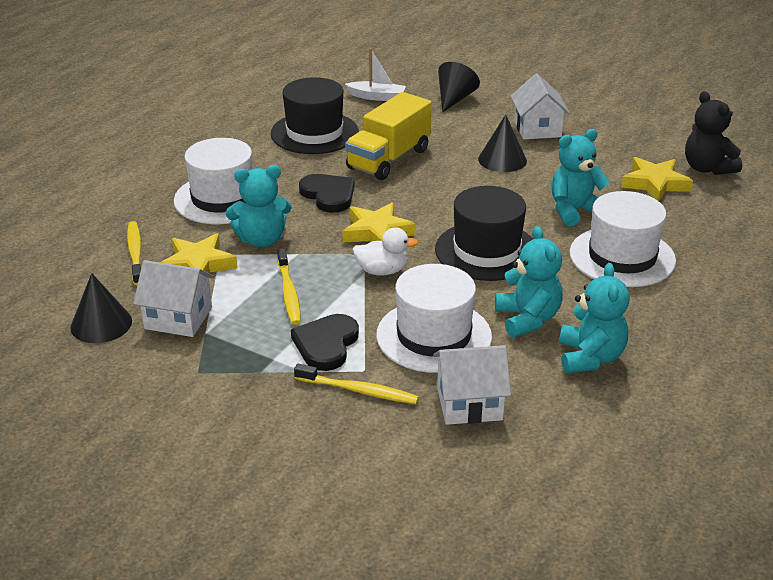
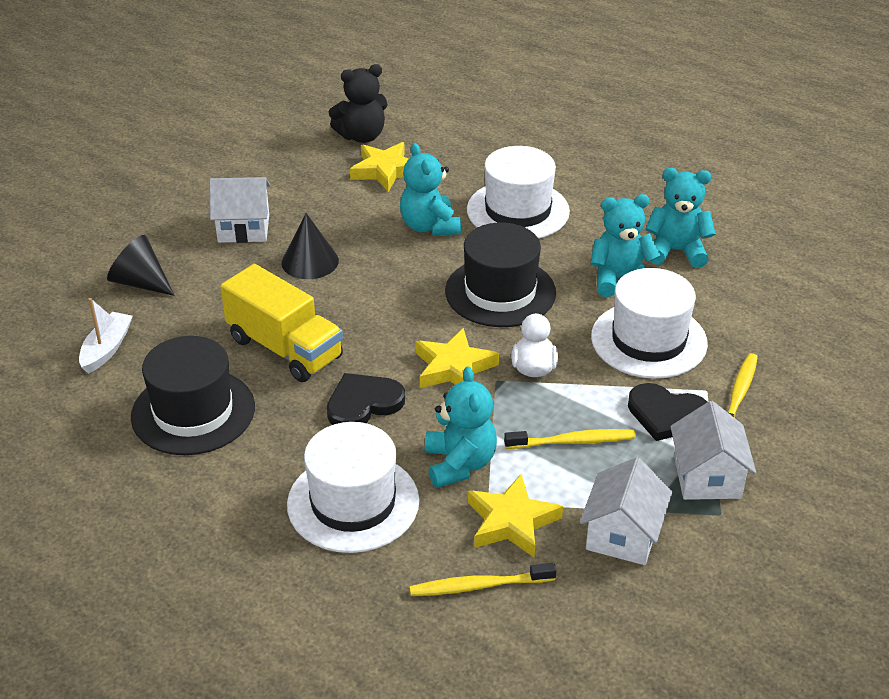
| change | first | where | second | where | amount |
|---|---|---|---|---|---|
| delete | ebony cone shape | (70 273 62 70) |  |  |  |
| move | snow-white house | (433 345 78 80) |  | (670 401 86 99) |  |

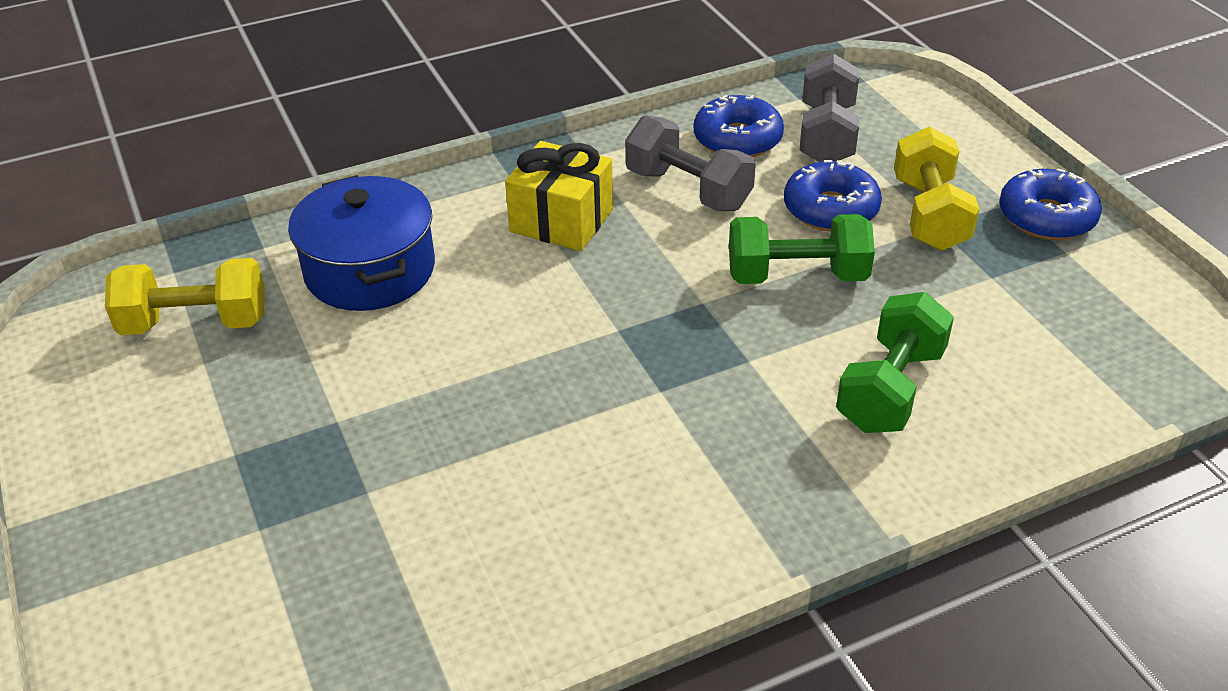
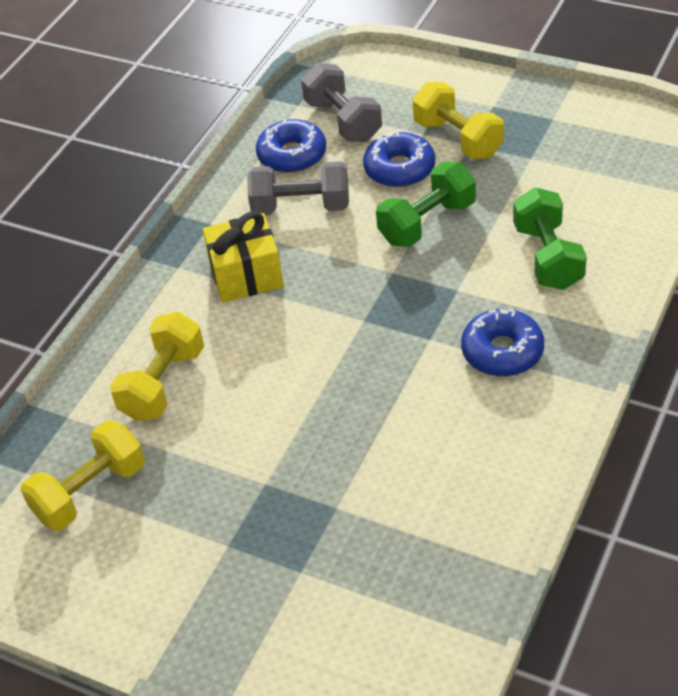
| change | first | where | second | where | amount |
|---|---|---|---|---|---|
| replace | cobalt cooking pot | (288 175 147 136) | bright yellow free weight | (110 312 94 110) |  |
| move | cobalt doughnut | (999 168 103 72) |  | (461 309 83 68) |  |

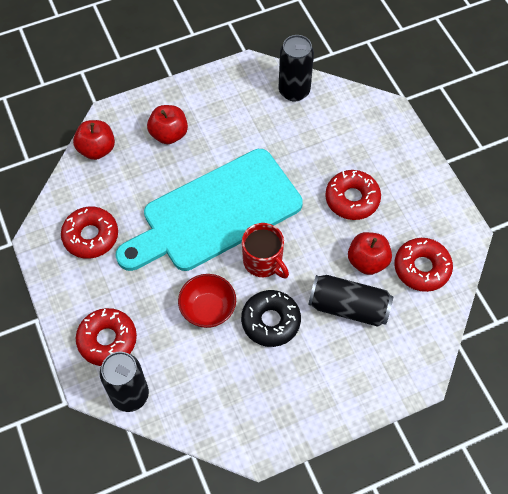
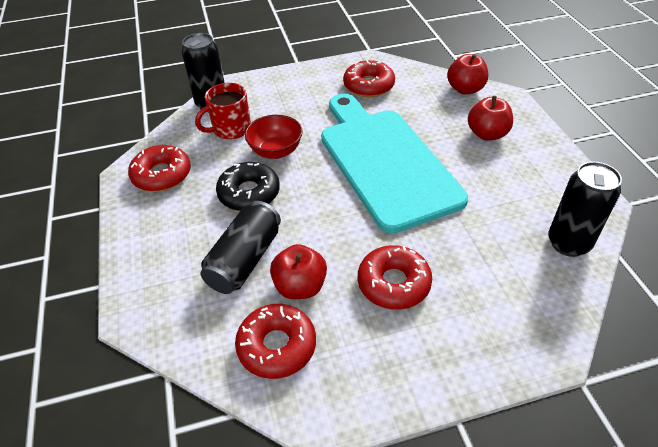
| change | first | where | second | where | amount |
|---|---|---|---|---|---|
| move | crimson doughnut | (76 308 61 58) |  | (128 145 63 47) |  |
| move | crimson mug | (242 223 47 55) |  | (195 83 56 56) |  |

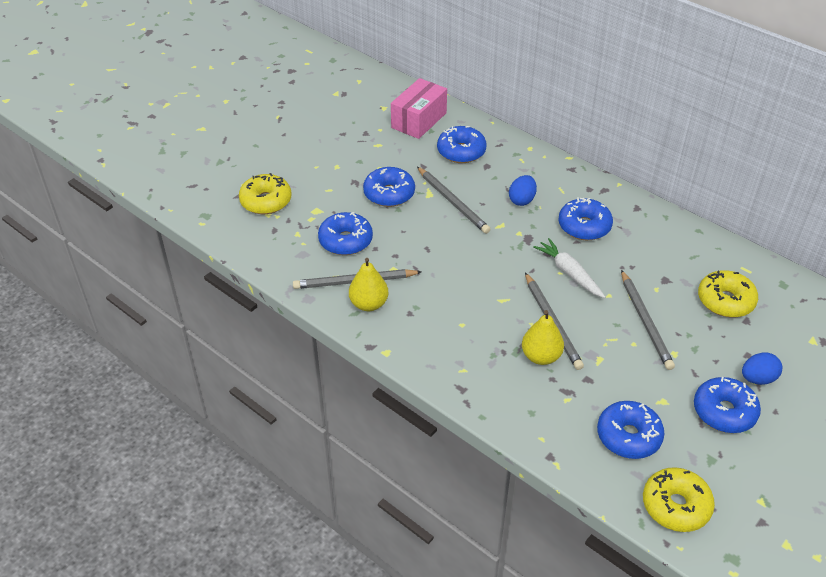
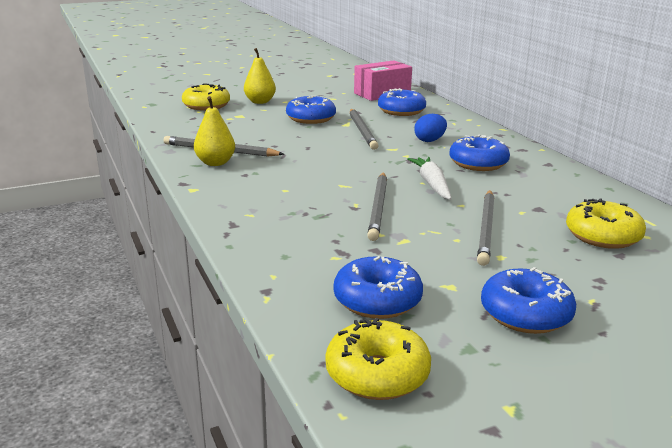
| change | first | where | second | where | amount |
|---|---|---|---|---|---|
| delete | cobalt doughnut | (318 212 55 43) |  |  |  |
| move | bright yellow pear | (522 310 42 55) |  | (244 48 32 56) |  |
| delete | cobalt toy egg | (742 352 40 33) |  |  |  |

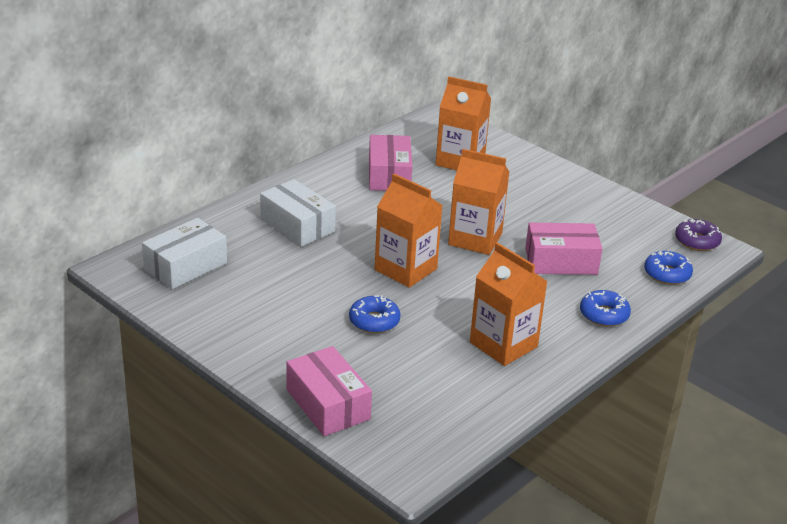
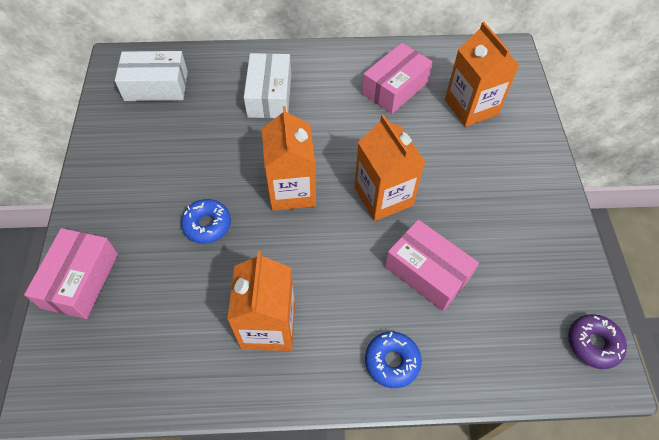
| change | first | where | second | where | amount |
|---|---|---|---|---|---|
| delete | cobalt doughnut | (644 251 49 34) |  |  |  |

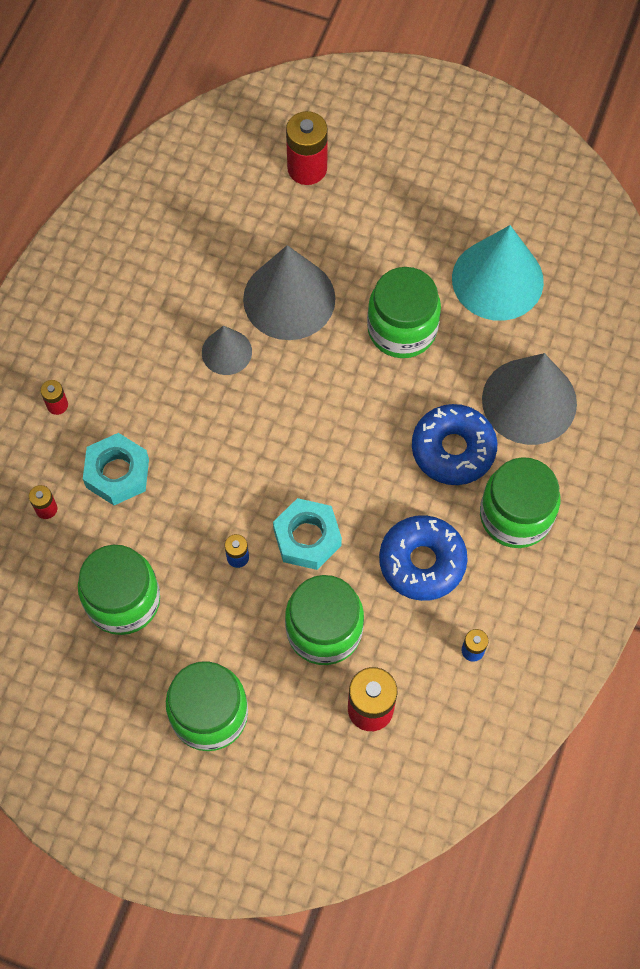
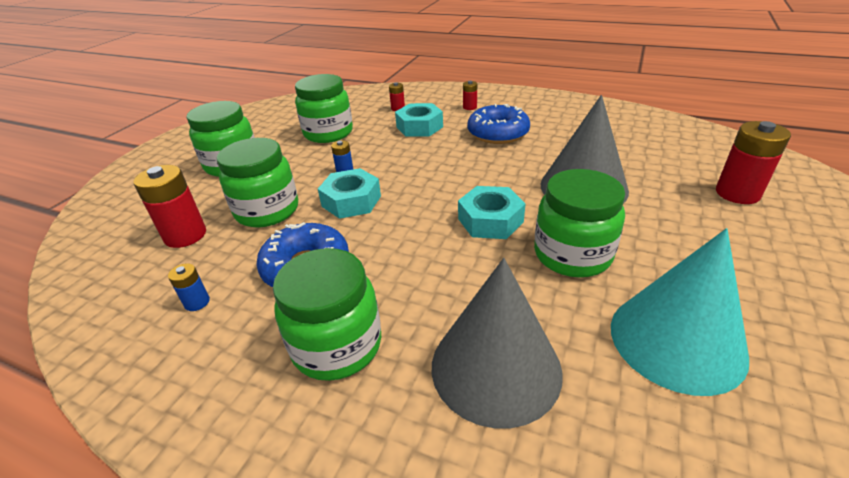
| change | first | where | second | where | amount |
|---|---|---|---|---|---|
| delete | ash-grey cone shape | (202 326 50 49) |  |  |  |
| move | cobalt doughnut | (412 404 85 81) |  | (468 104 62 40) |  |
| insert |  |  | aqua hexagon nut | (458 186 67 53) |  |

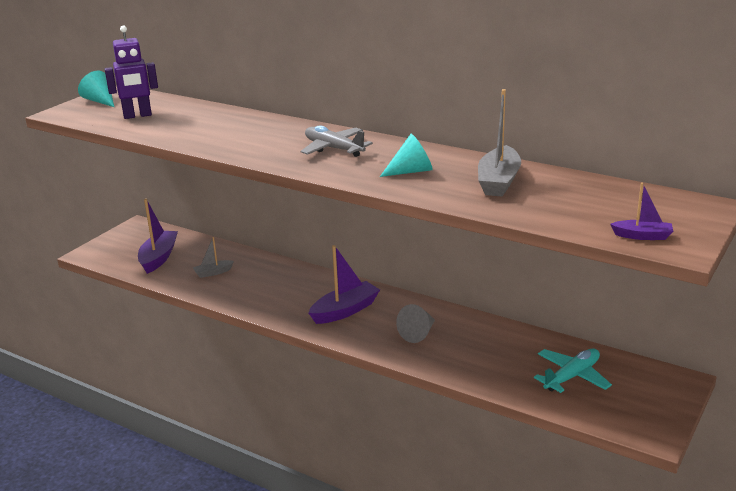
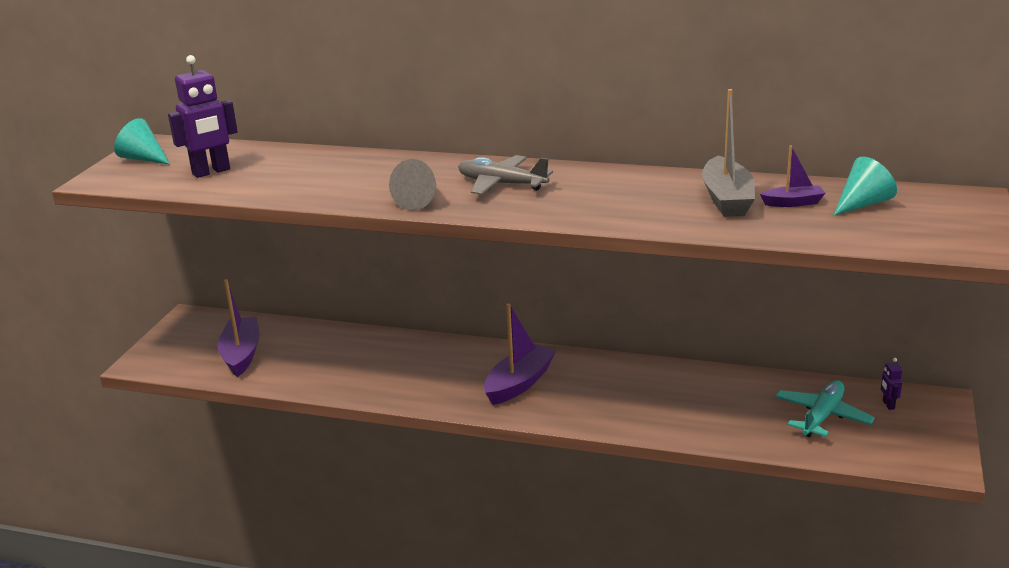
| change | first | where | second | where | amount |
|---|---|---|---|---|---|
| delete | ash-grey toy boat | (193 237 41 41) |  |  |  |
| move | aqua cone shape | (380 134 53 43) |  | (834 157 63 58) |  |
| move | ash-grey cone shape | (396 304 39 39) |  | (389 159 47 52) |  |
| move | violet toy boat | (610 183 63 57) |  | (760 146 65 61) |  |
| insert |  |  | violet robot figure | (881 358 22 52) |  |

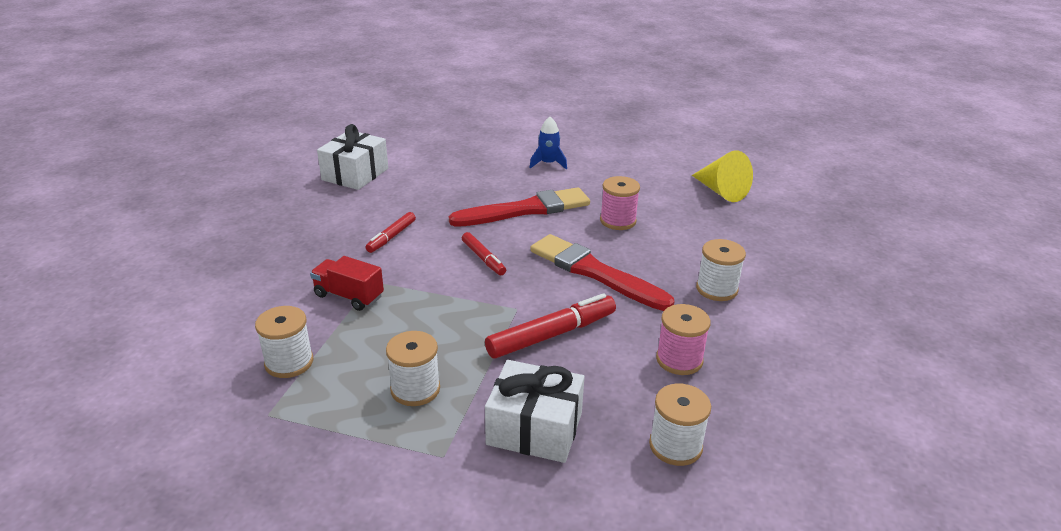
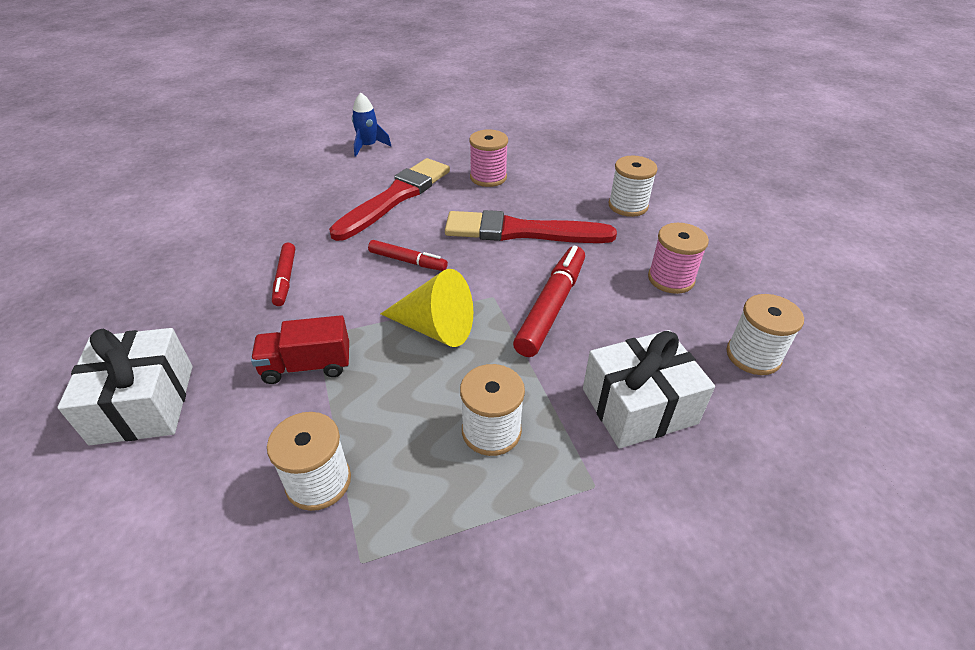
| change | first | where | second | where | amount |
|---|---|---|---|---|---|
| move | snow-white present | (317 124 71 66) |  | (58 328 135 117) |  |
| move | bright yellow cone shape | (692 150 61 52) |  | (380 269 93 78) |  |

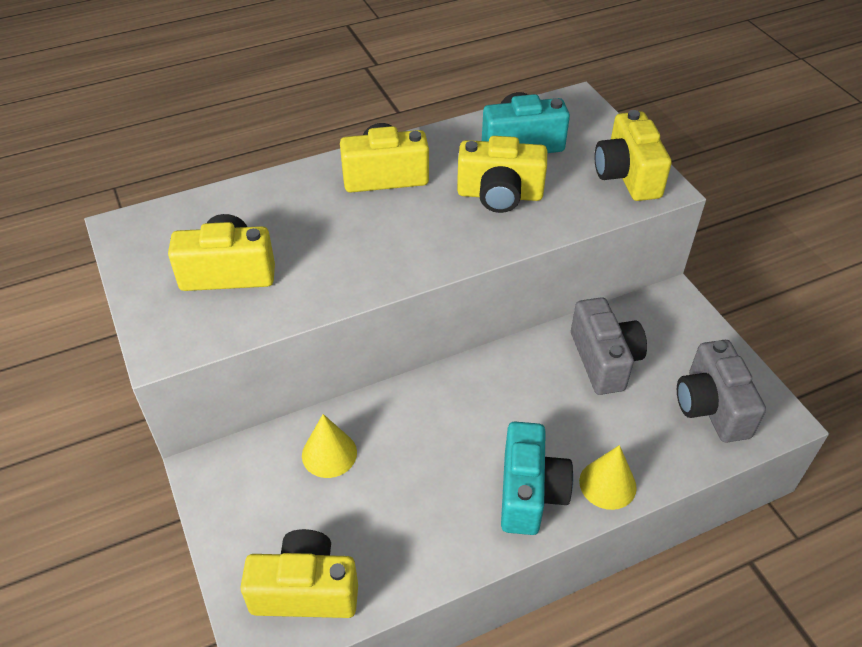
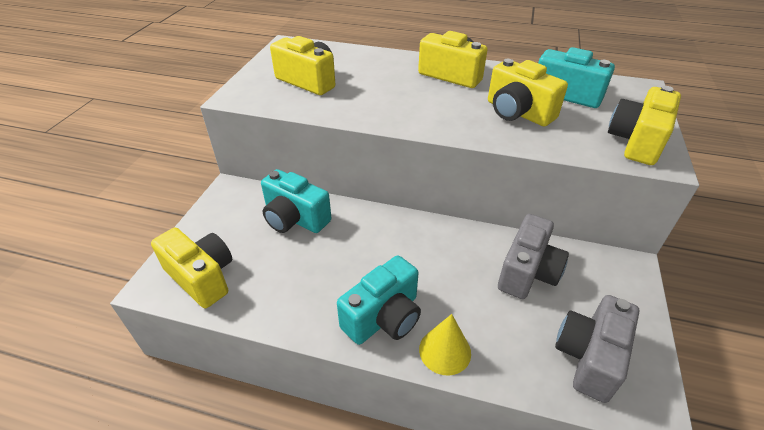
| change | first | where | second | where | amount |
|---|---|---|---|---|---|
| replace | bright yellow cone shape | (302 414 55 64) | aqua camera | (261 169 71 64) |  |

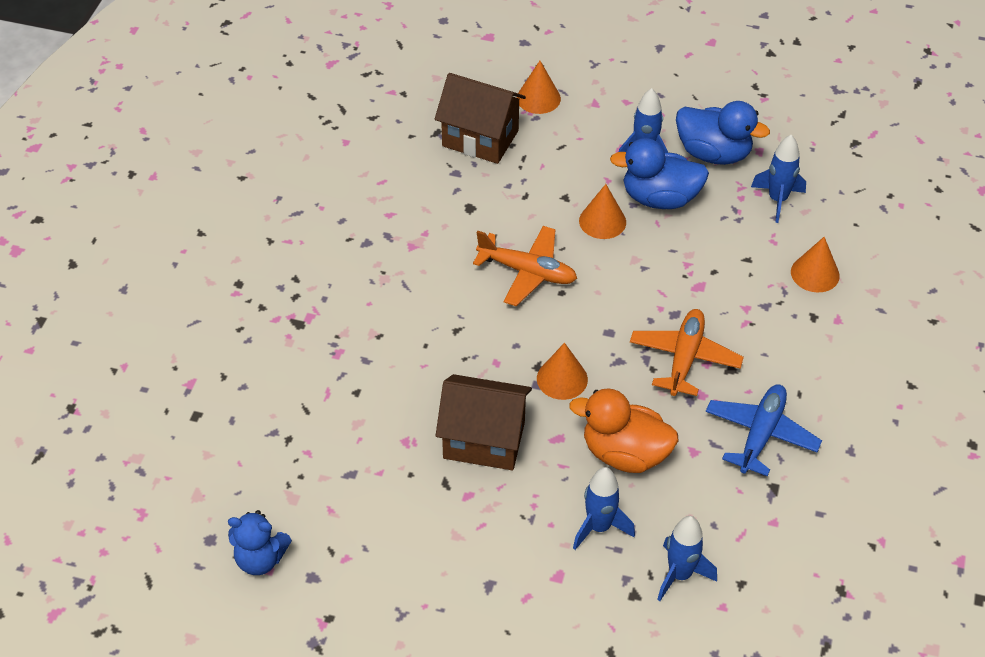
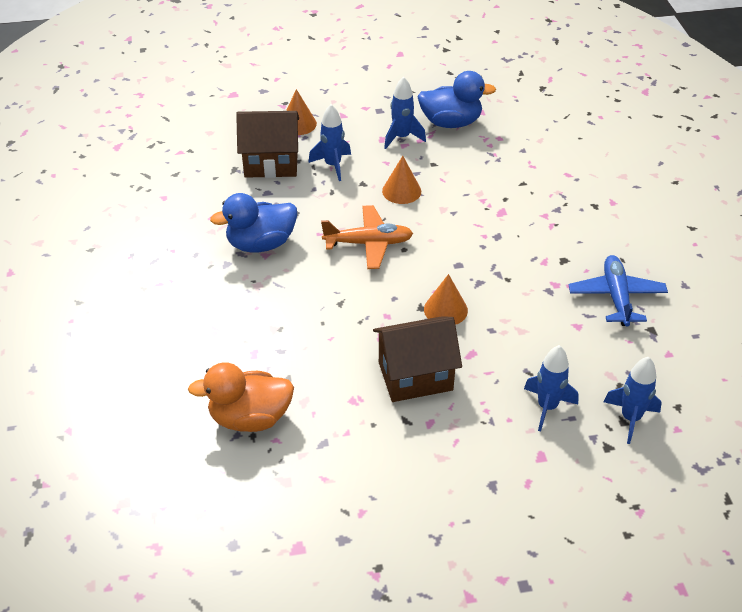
| change | first | where | second | where | amount |
|---|---|---|---|---|---|
| delete | cobalt teddy | (228 510 64 65) |  |  |  |
| move | orange toy duck | (569 388 109 85) |  | (188 362 106 70) |  |
| move | cobalt toy duck | (610 138 99 71) |  | (210 193 87 59) |  |
| delete | orange aeroplane | (630 309 114 87) |  |  |  |
| move | cobalt spaceship | (751 135 55 88) |  | (308 104 43 77) |  |
| delete | orange cone shape | (791 237 49 55) |  |  |  |

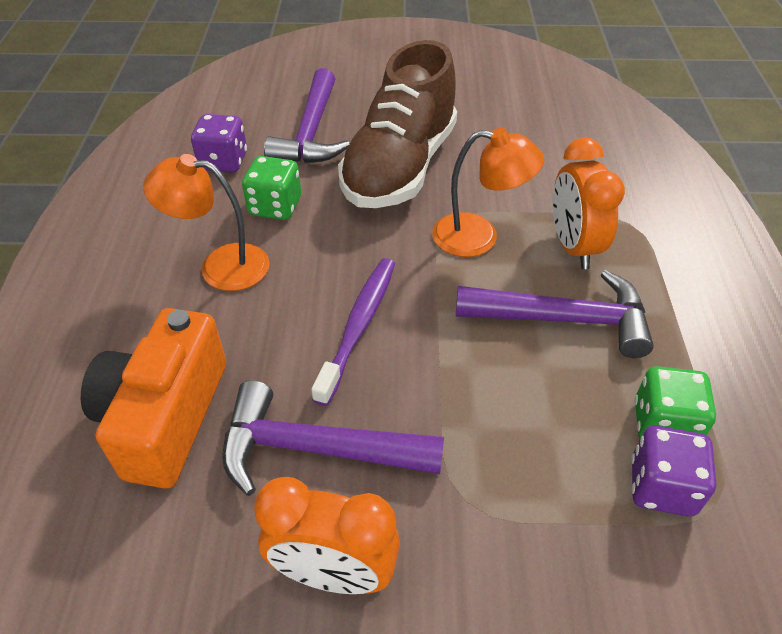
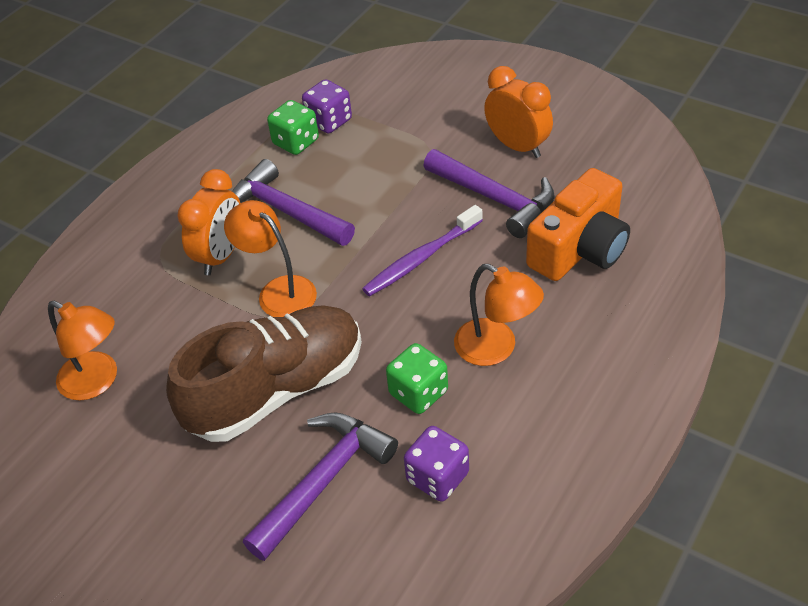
| change | first | where | second | where | amount |
|---|---|---|---|---|---|
| insert |  |  | orange lamp | (48 301 69 100) |  |

